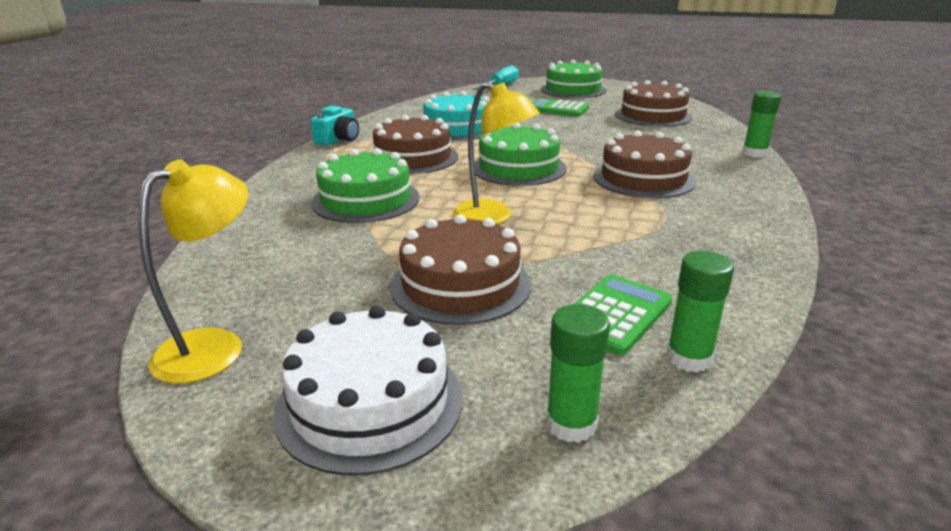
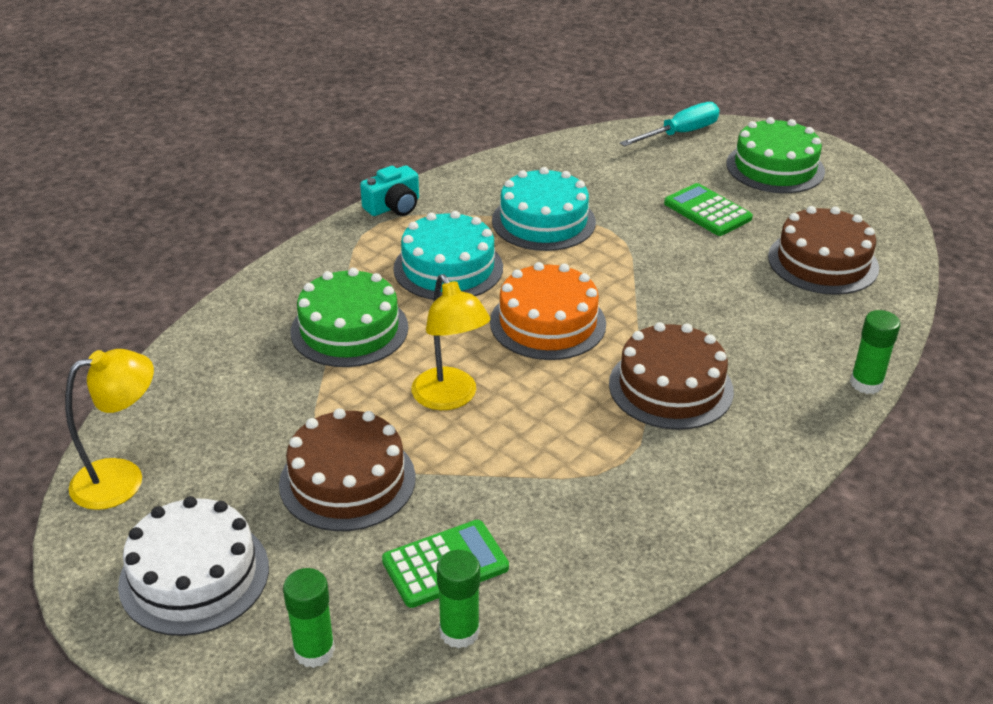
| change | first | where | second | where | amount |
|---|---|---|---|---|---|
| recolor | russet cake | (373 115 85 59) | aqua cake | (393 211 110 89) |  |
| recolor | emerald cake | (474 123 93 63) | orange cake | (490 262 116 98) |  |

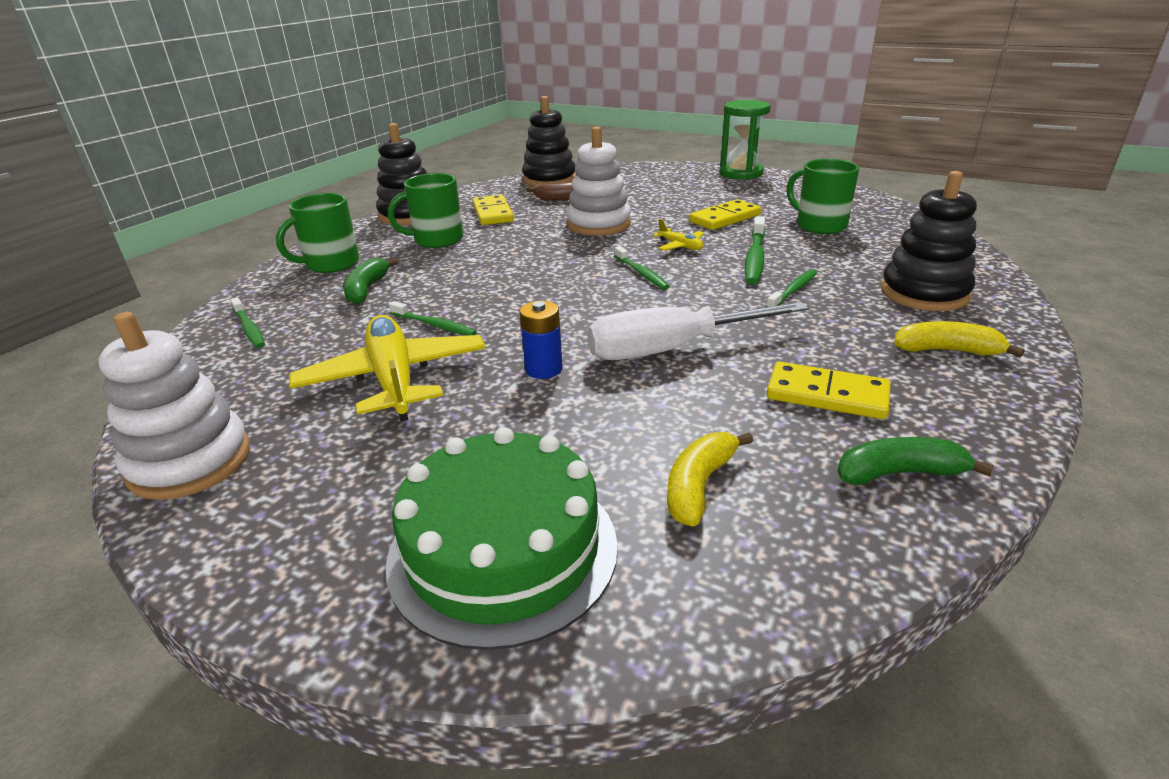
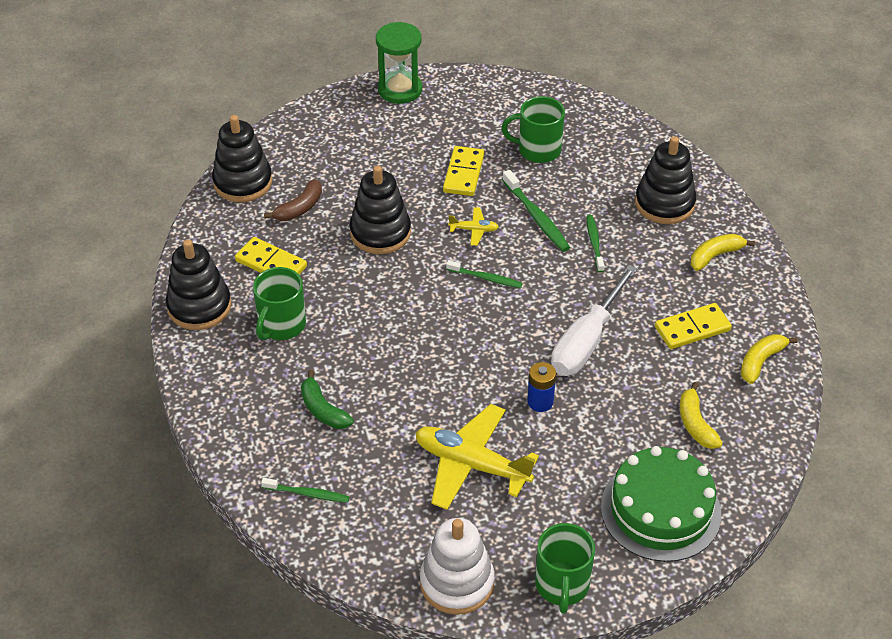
| change | first | where | second | where | amount |
|---|---|---|---|---|---|
| move | emerald mug | (276 193 83 80) |  | (535 523 60 91) |  |
| delete | emerald tooth brush | (389 301 88 35) |  |  |  |
| recolor | snow-white ring stacker | (566 126 65 110) | ebony ring stacker | (350 165 61 89) |  |
| recolor | emerald banana fruit | (837 437 157 48) | bright yellow banana fruit | (741 334 57 50) |  |

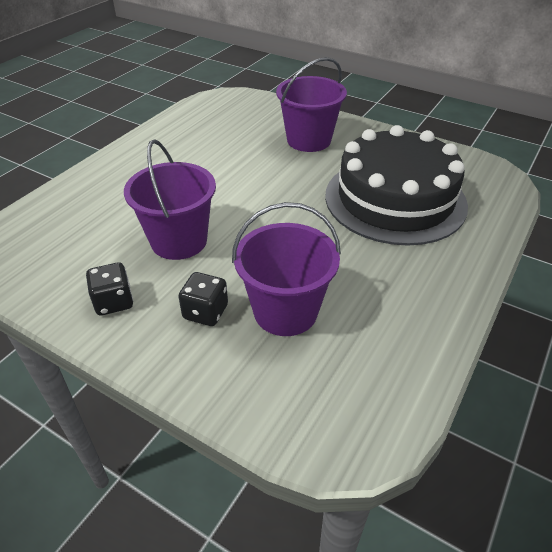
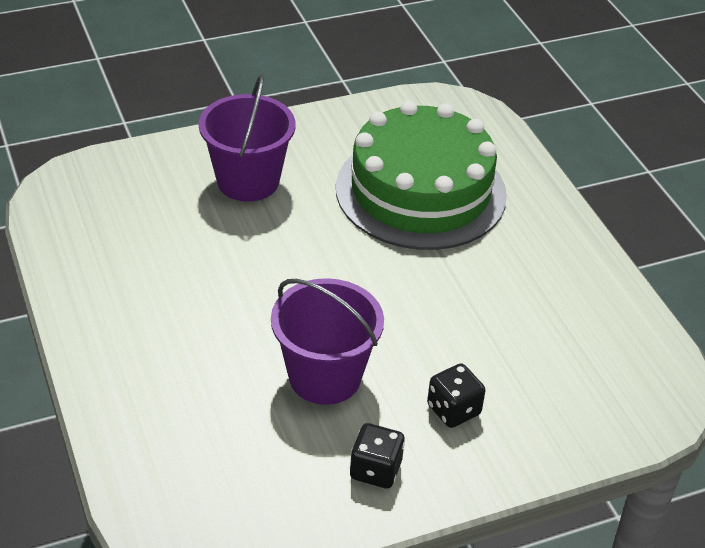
| change | first | where | second | where | amount |
|---|---|---|---|---|---|
| delete | violet sand bucket | (232 202 109 134) |  |  |  |
| recolor | ebony cake | (325 125 143 121) | emerald cake | (336 101 171 149) |  |

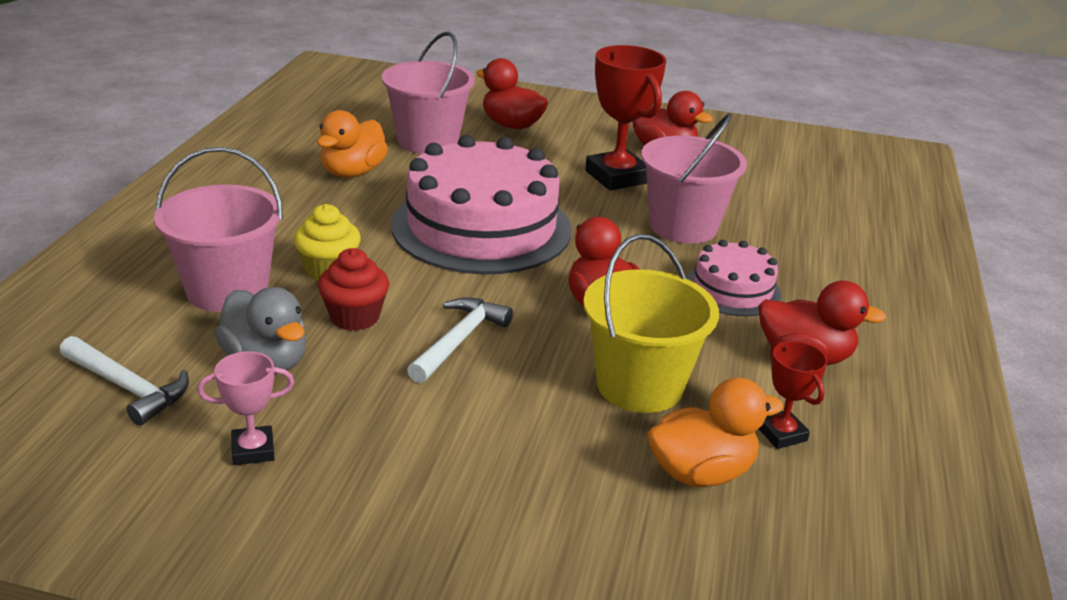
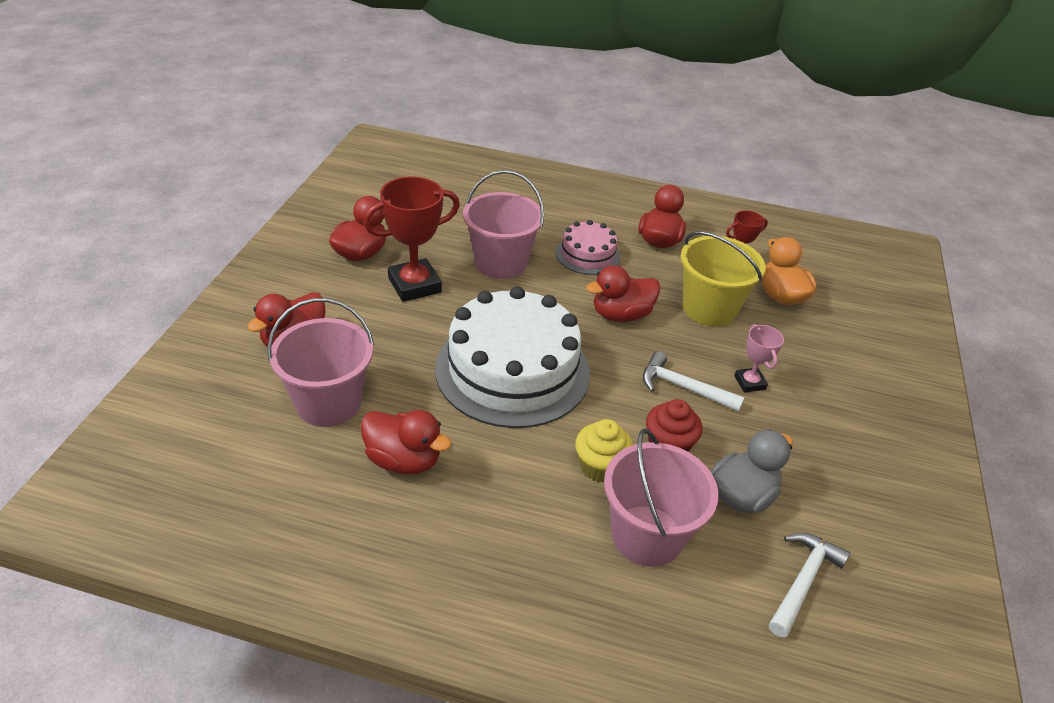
| change | first | where | second | where | amount |
|---|---|---|---|---|---|
| move | rosy trophy | (197 351 97 114) |  | (734 324 50 69) |  |
| recolor | orange toy duck | (317 110 71 68) | crimson toy duck | (361 410 90 65) |  |
| recolor | rosy cake | (391 135 181 139) | snow-white cake | (435 286 155 142) |  |

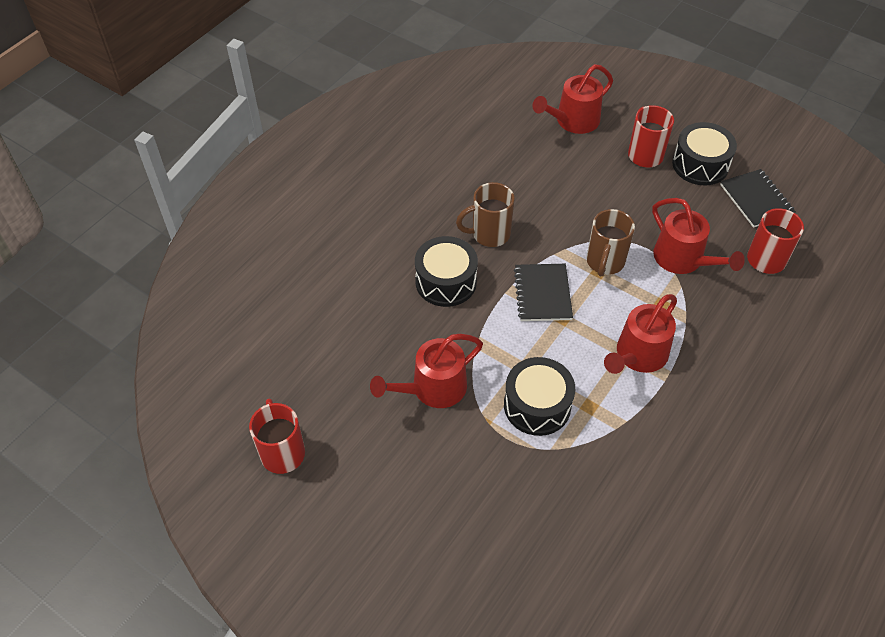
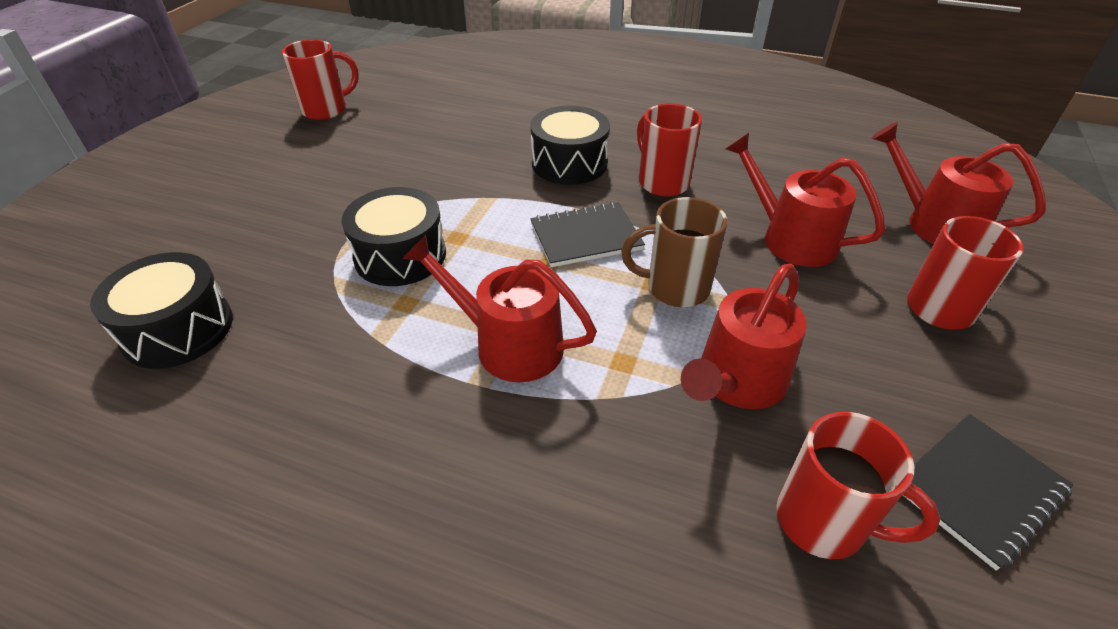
| change | first | where | second | where | amount |
|---|---|---|---|---|---|
| move | crimson sprinkling can | (370 334 113 74) |  | (725 133 160 134) |  |
| recolor | russet mug | (456 182 59 65) | crimson mug | (637 103 65 94) |  |
| move | ebony snare drum | (672 122 65 63) |  | (90 252 143 117) |  |

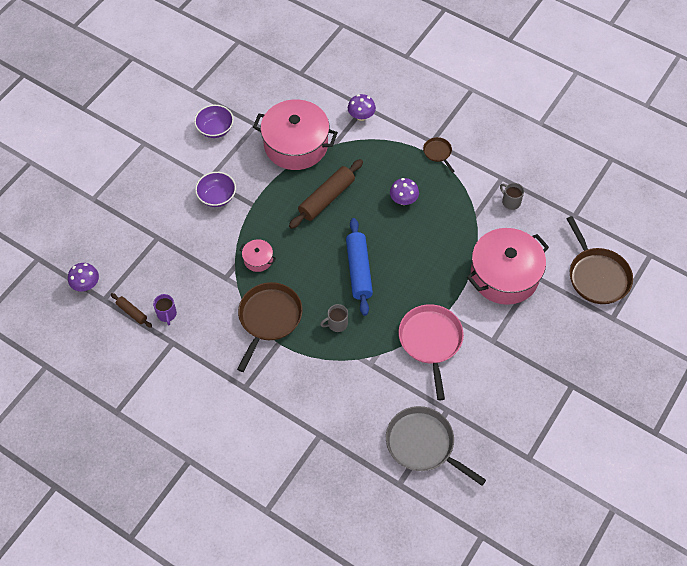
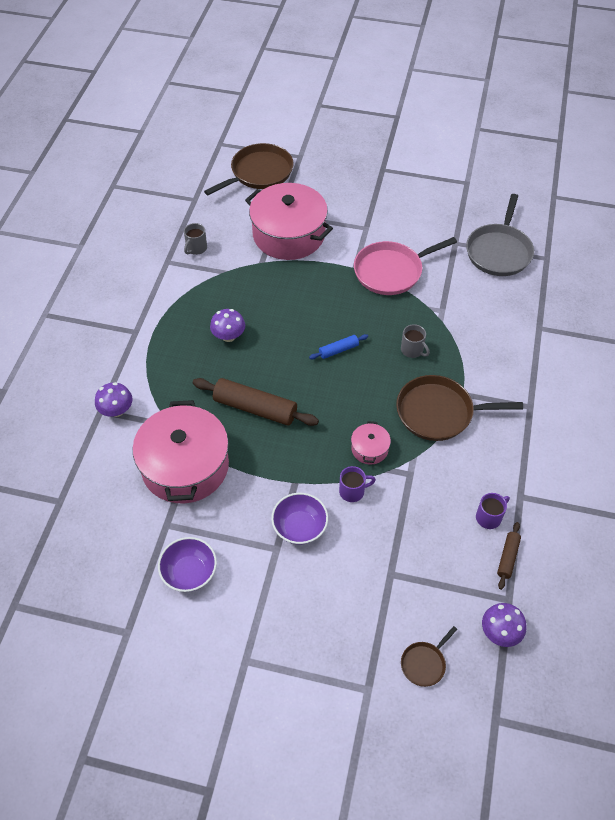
| change | first | where | second | where | amount |
|---|---|---|---|---|---|
| resize | cobalt rolling pin | (346 218 27 98) |  | (309 334 59 25) | x0.51 |
| move | russet pan | (423 137 32 36) |  | (401 626 56 61) |  |
| insert |  |  | violet mug | (339 466 37 36) |  |

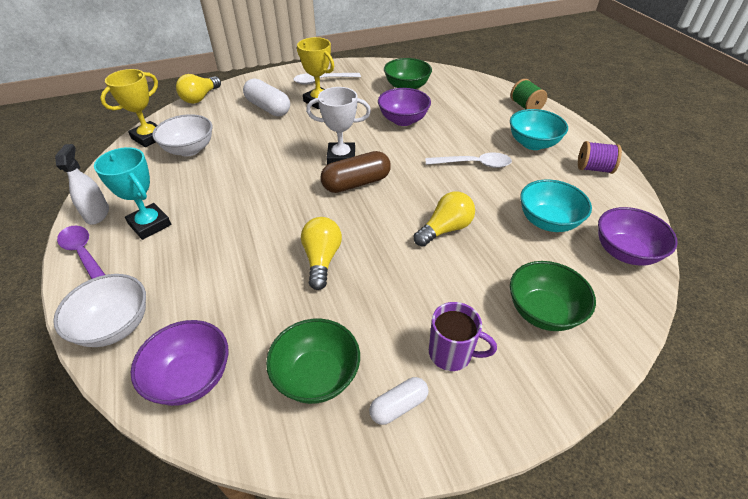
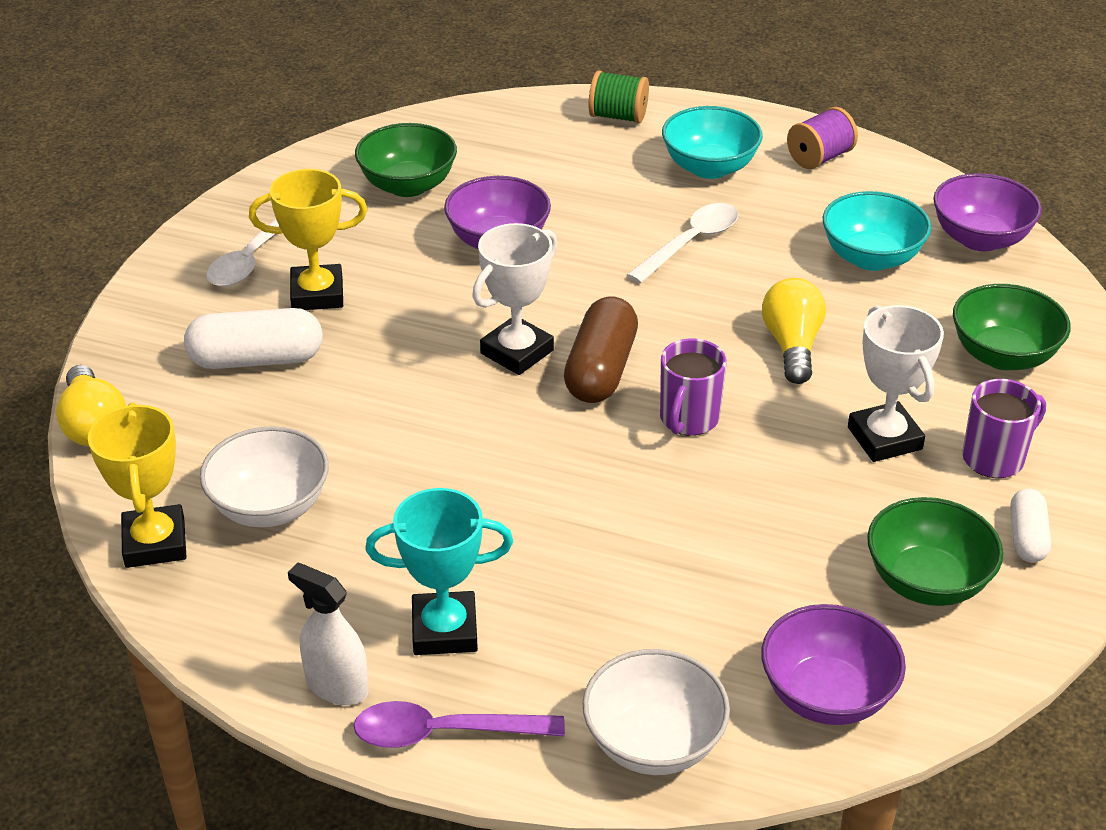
| change | first | where | second | where | amount |
|---|---|---|---|---|---|
| delete | bright yellow light bulb | (301 217 41 73) |  |  |  |
| insert |  |  | violet mug | (660 338 67 98) |  |
| insert |  |  | snow-white trophy | (848 305 96 157) |  |

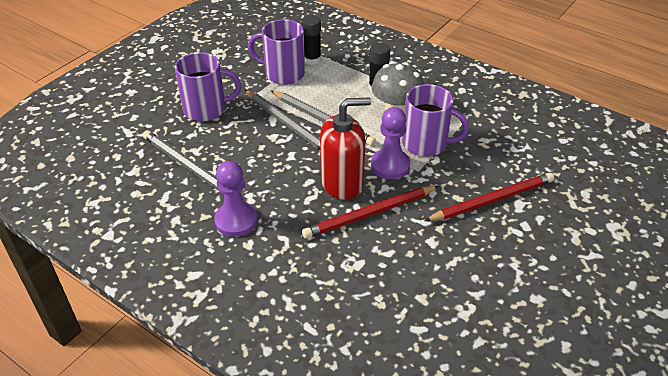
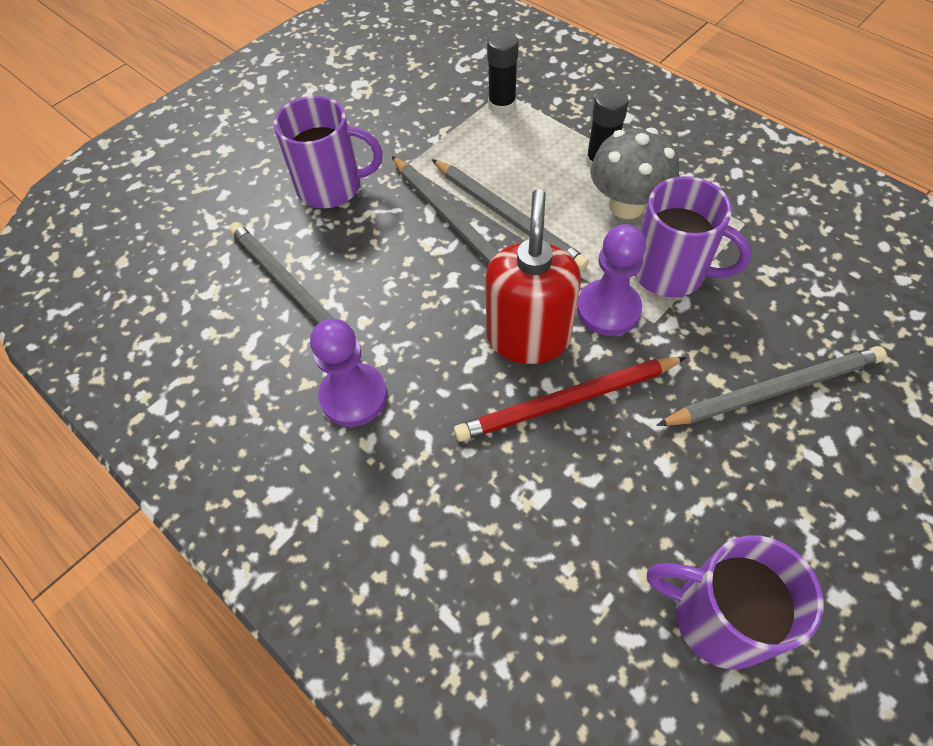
| change | first | where | second | where | amount |
|---|---|---|---|---|---|
| move | violet mug | (248 19 57 66) |  | (647 535 177 135) |  |
| rotate | crimson soap pump | (320 97 51 103) |  | (485 189 96 175) | 75 degrees counterclockwise |
| recolor | crimson lead pencil | (425 173 129 48) | ash-grey lead pencil | (656 346 231 80) |  |

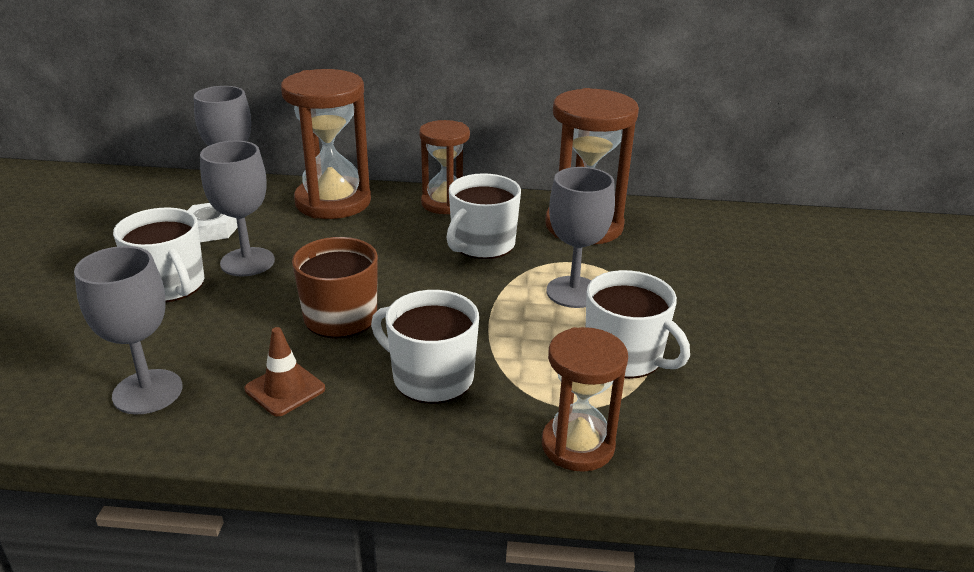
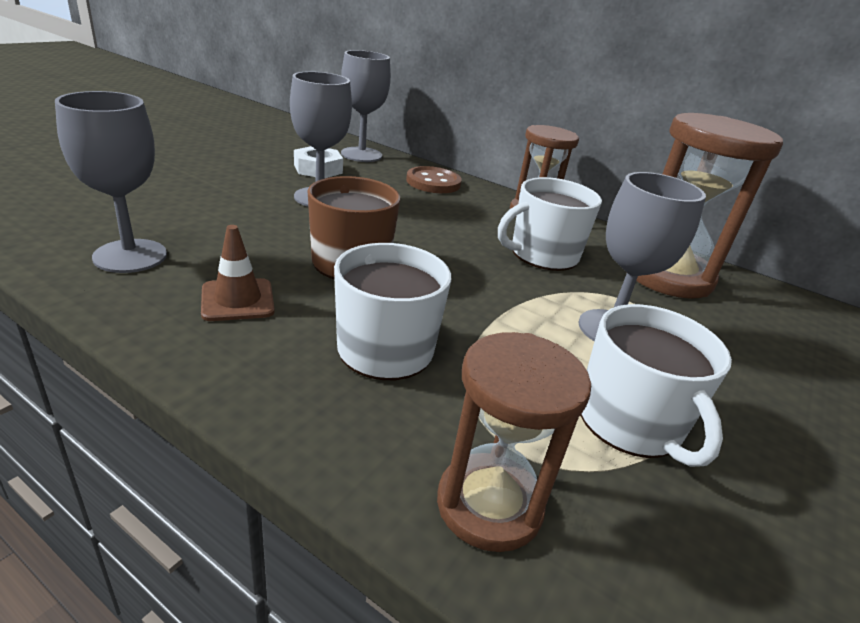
| change | first | where | second | where | amount |
|---|---|---|---|---|---|
| delete | snow-white mug | (113 207 91 95) |  |  |  |
| replace | russet sandglass | (281 69 90 150) | russet sewing button | (406 166 56 27) |  |

